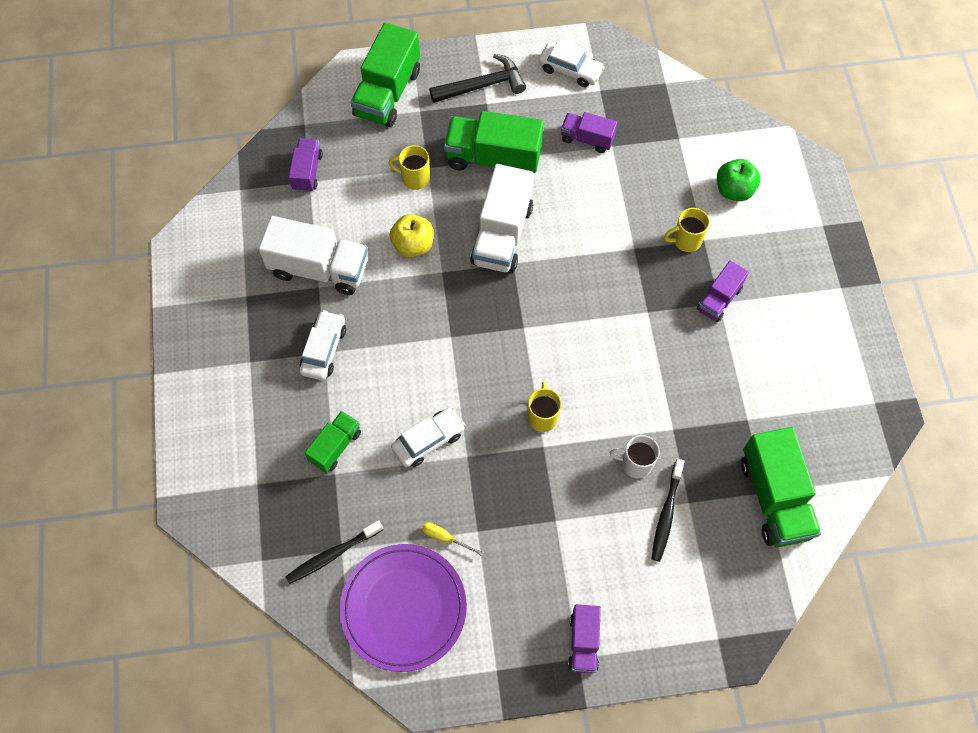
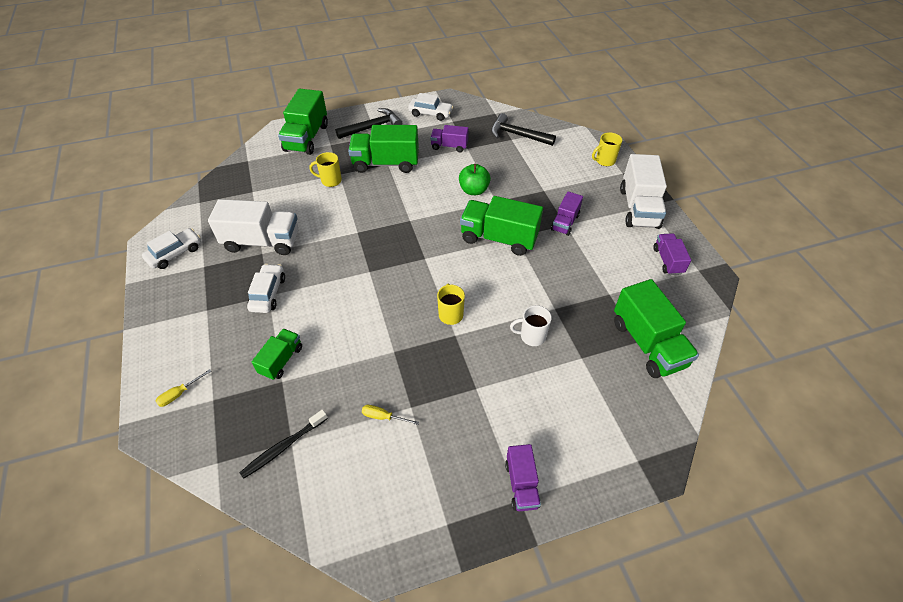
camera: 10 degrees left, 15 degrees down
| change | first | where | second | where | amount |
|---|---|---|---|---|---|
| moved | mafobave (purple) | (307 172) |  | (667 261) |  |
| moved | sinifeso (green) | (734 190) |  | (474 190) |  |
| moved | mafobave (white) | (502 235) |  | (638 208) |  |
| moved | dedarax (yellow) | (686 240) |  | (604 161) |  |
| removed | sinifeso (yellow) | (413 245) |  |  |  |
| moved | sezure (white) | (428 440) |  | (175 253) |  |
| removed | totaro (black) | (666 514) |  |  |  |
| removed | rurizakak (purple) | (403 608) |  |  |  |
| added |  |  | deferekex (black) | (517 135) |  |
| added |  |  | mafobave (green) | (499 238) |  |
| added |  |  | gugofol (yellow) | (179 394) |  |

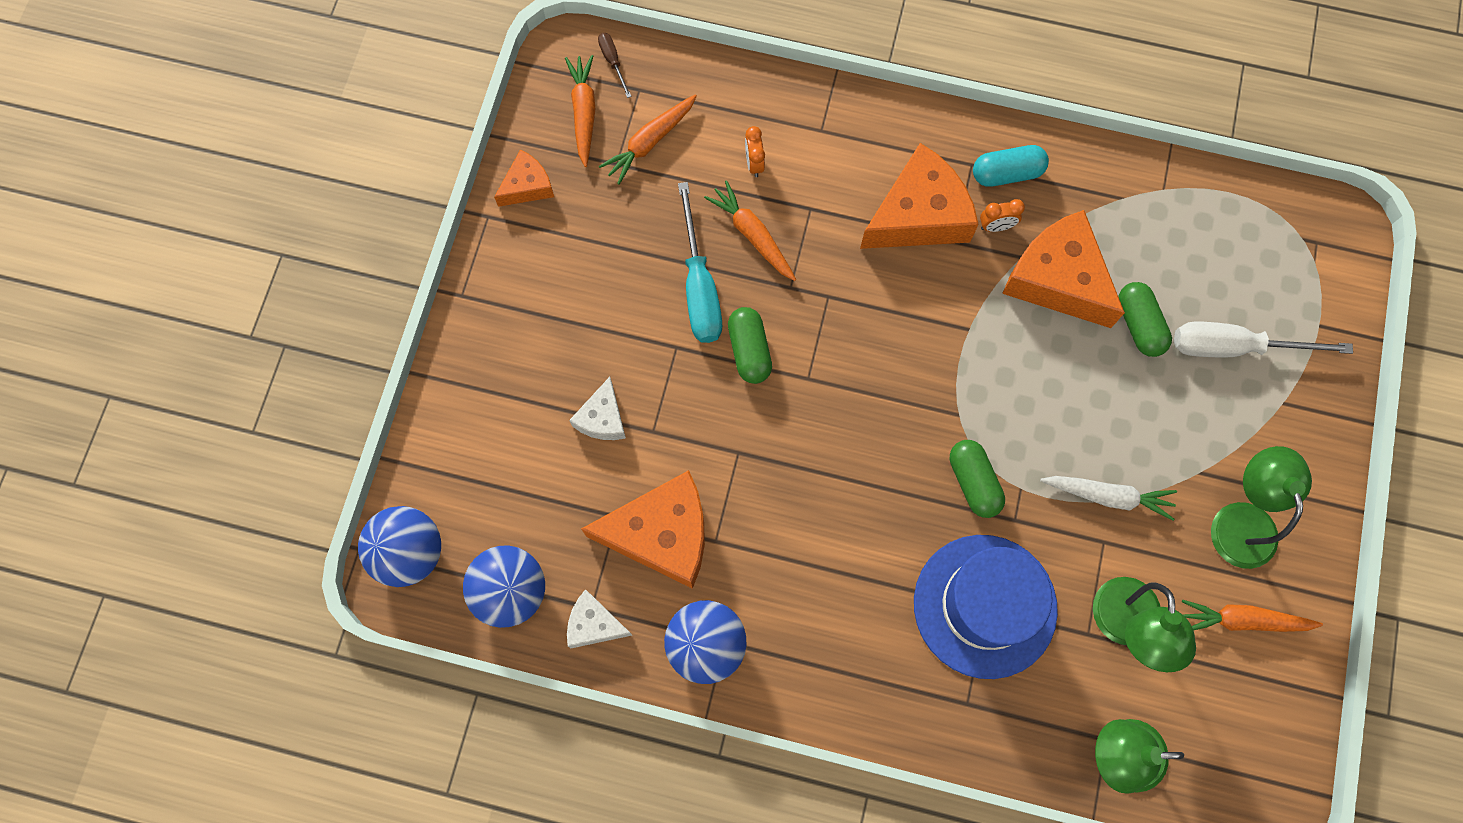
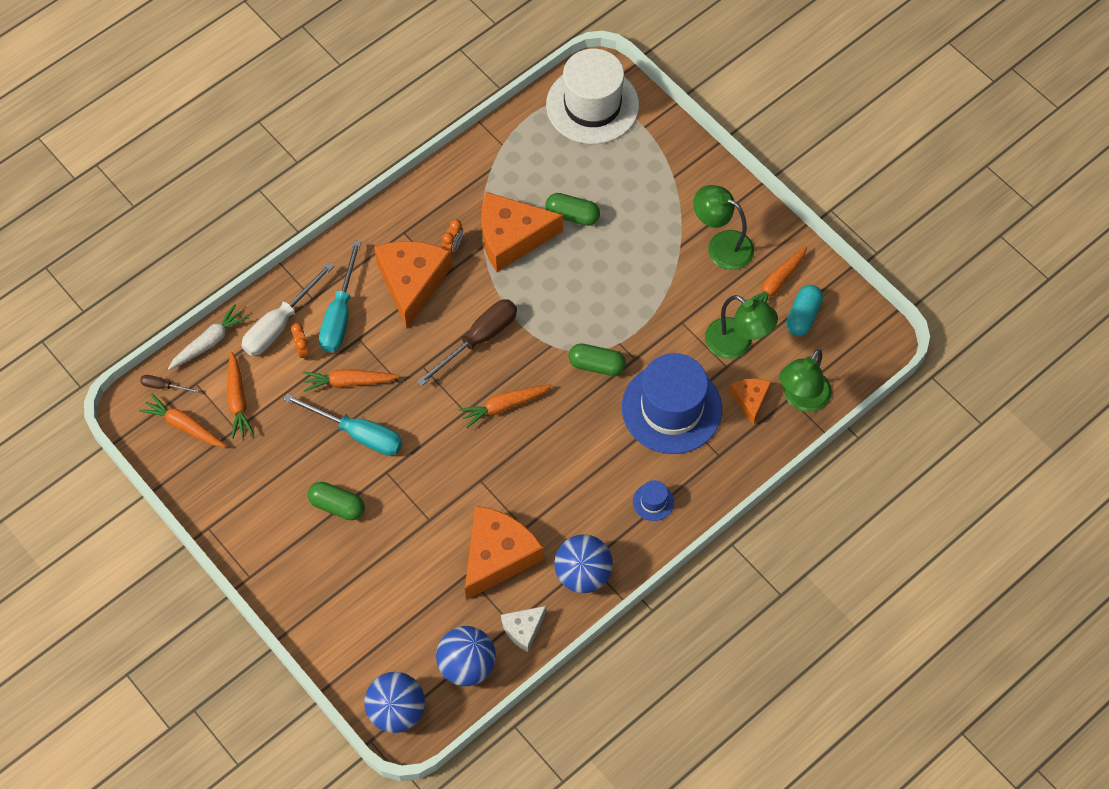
camera: 55 degrees left, 10 degrees down
| change | first | where | second | where | amount |
|---|---|---|---|---|---|
| turned | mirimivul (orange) | (754 163) |  | (303 350) | 135 degrees counterclockwise |
| moved | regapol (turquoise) | (1006 173) |  | (803 316) |  |
| moved | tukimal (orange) | (527 186) |  | (750 400) |  |
| moved | regapol (green) | (749 350) |  | (337 506) |  |
| moved | gugofol (white) | (1234 347) |  | (279 324) |  |
| removed | tukimal (white) | (602 418) |  |  |  |
| moved | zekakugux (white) | (1108 496) |  | (209 342) |  |
| added |  |  | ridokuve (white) | (592 105) |  |
| added |  |  | gugofol (turquoise) | (340 314) |  |
| added |  |  | gugofol (brown) | (479 339) |  |
| added |  |  | zekakugux (orange) | (504 406) |  |
| added |  |  | ridokuve (blue) | (653 502) |  |

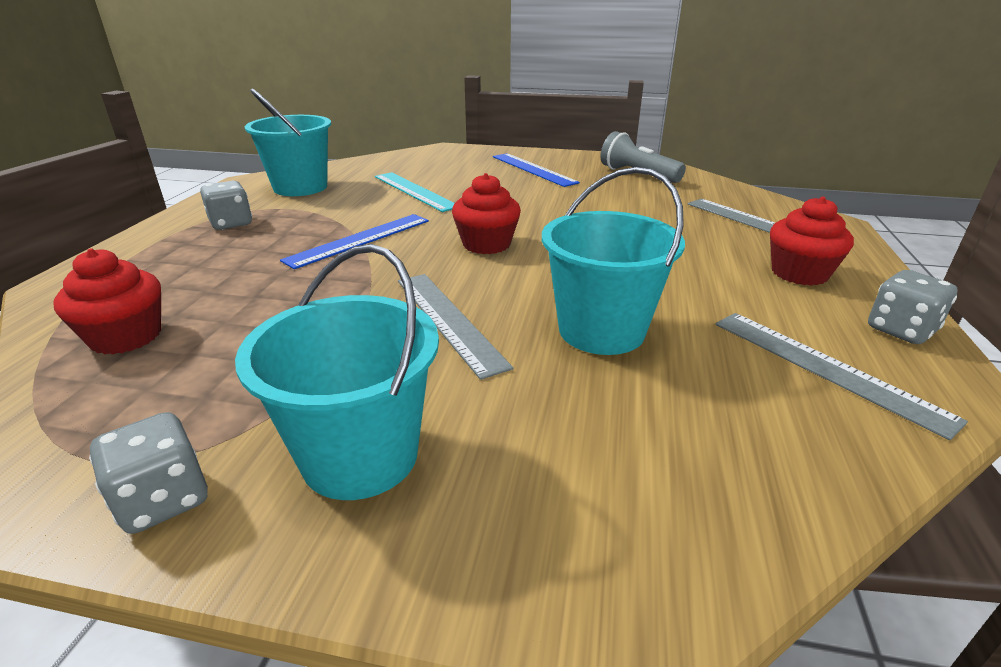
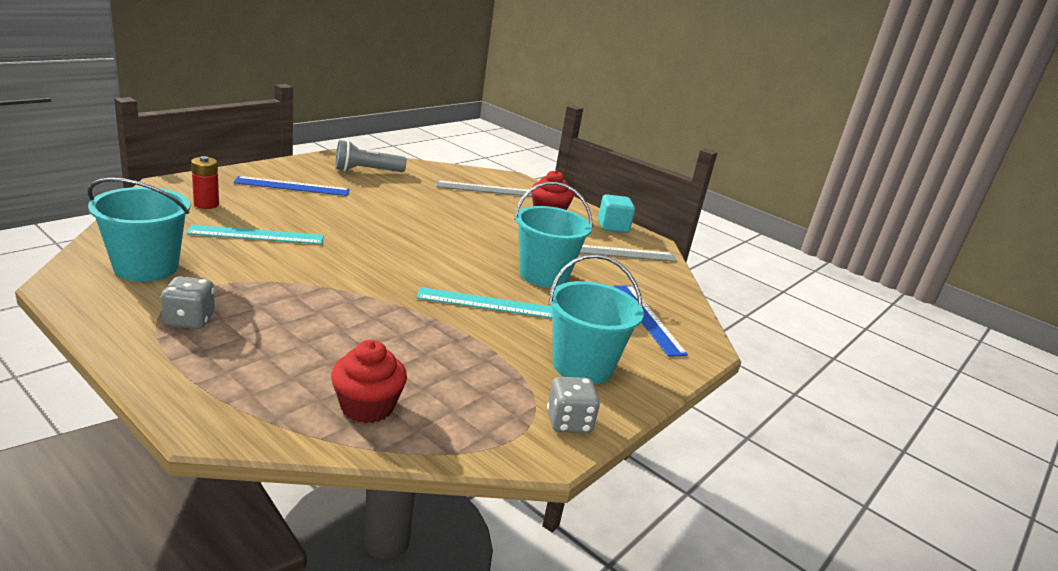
camera: 65 degrees left, 5 degrees down
| change | first | where | second | where | amount |
|---|---|---|---|---|---|
| removed | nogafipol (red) | (486 244) |  |  |  |
| moved | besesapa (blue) | (359 240) |  | (647 319) |  |
| replaced | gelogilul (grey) | (900 330) | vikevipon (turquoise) | (613 227) |  |
| recoloured | besesapa (grey) | (448 320) | besesapa (turquoise) | (486 303) |  |
| added |  |  | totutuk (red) | (206 204) |  |

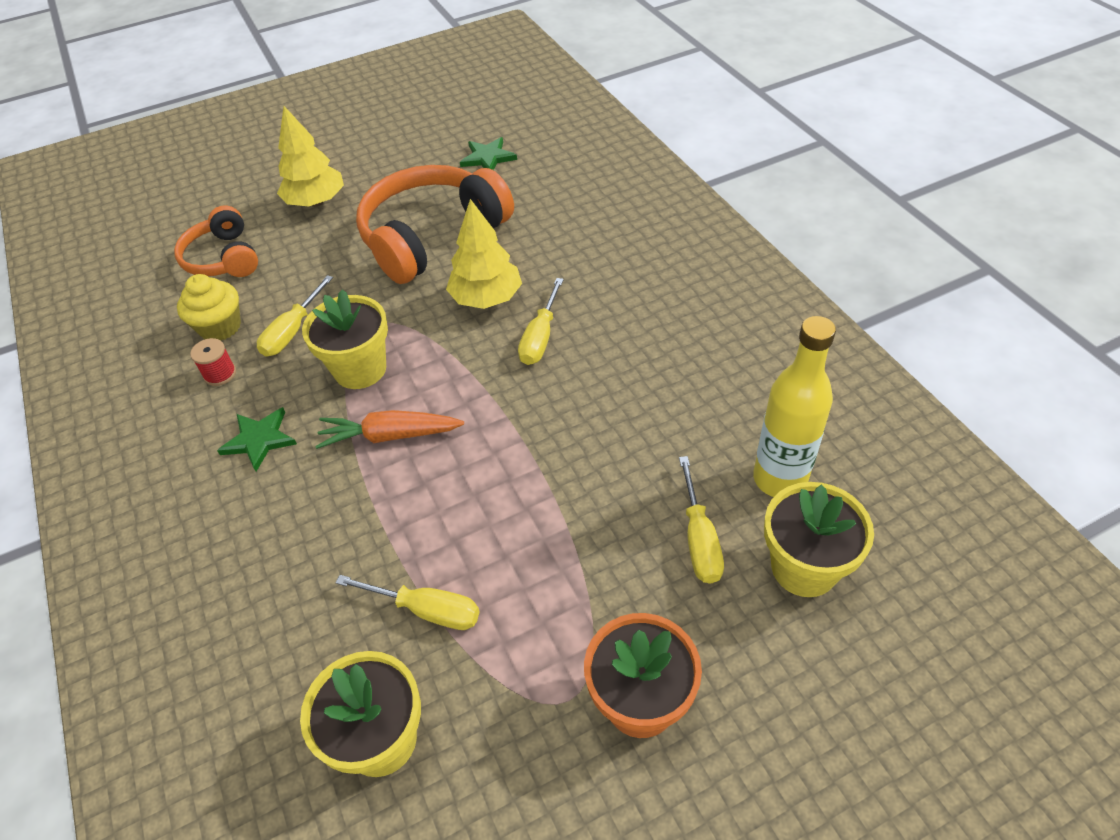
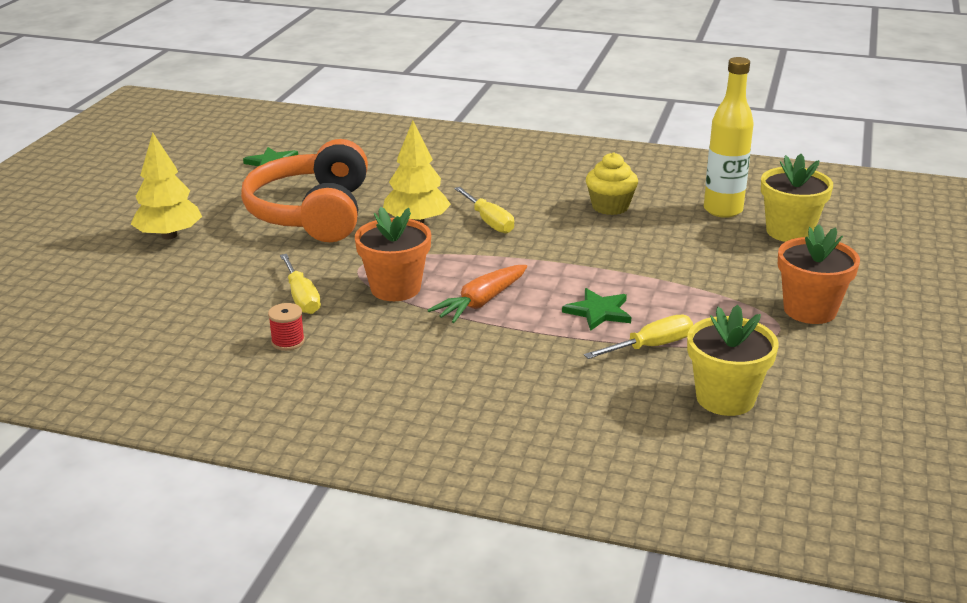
camera: 50 degrees left, 20 degrees down
| change | first | where | second | where | amount |
|---|---|---|---|---|---|
| removed | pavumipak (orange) | (223 258) |  |  |  |
| moved | nogafipol (yellow) | (220 327) |  | (610 207) |  |
| recoloured | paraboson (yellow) | (360 369) | paraboson (orange) | (395 288) |  |
| moved | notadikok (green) | (259 440) |  | (598 312) |  |
| removed | gugofol (yellow) | (699 540) |  |  |  |

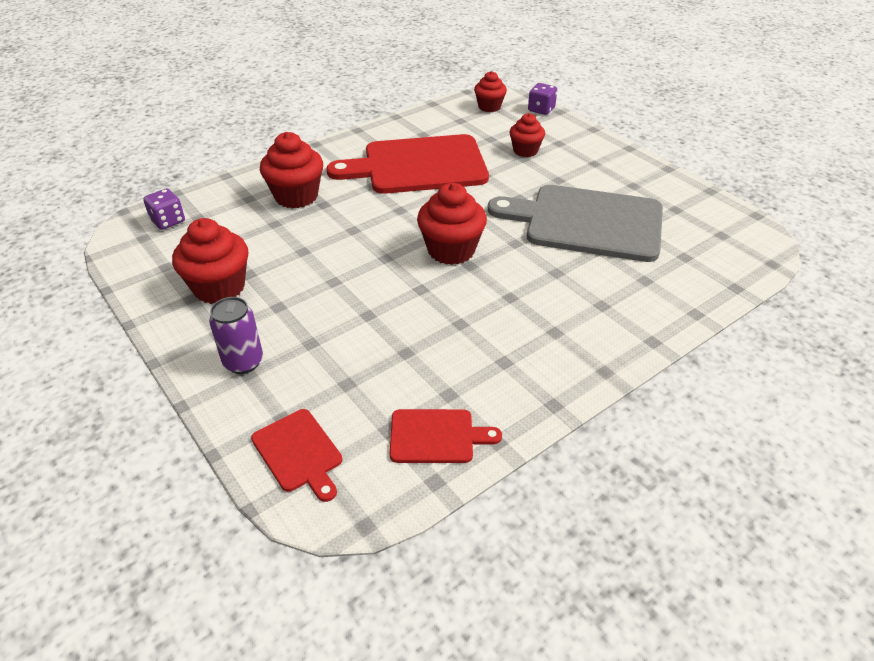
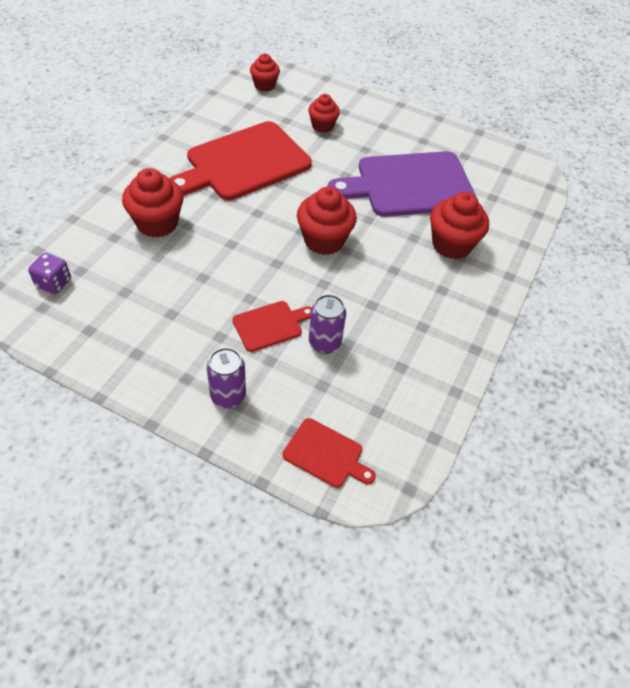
camera: 30 degrees left, 10 degrees up
| change | first | where | second | where | amount |
|---|---|---|---|---|---|
| removed | gelogilul (purple) | (541 110) |  |  |  |
| recoloured | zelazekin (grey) | (587 222) | zelazekin (purple) | (410 185) |  |
| moved | nogafipol (red) | (219 288) |  | (451 245) |  |
| moved | zelazekin (red) | (436 436) |  | (270 325) |  |
| added |  |  | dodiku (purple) | (324 343) |  |

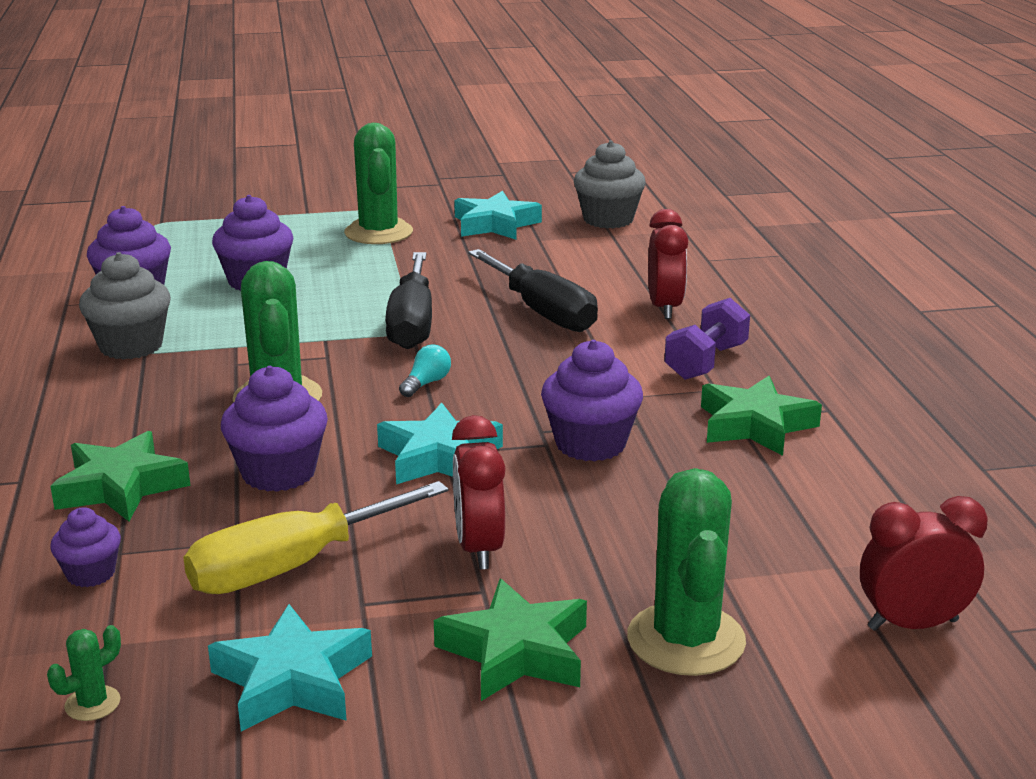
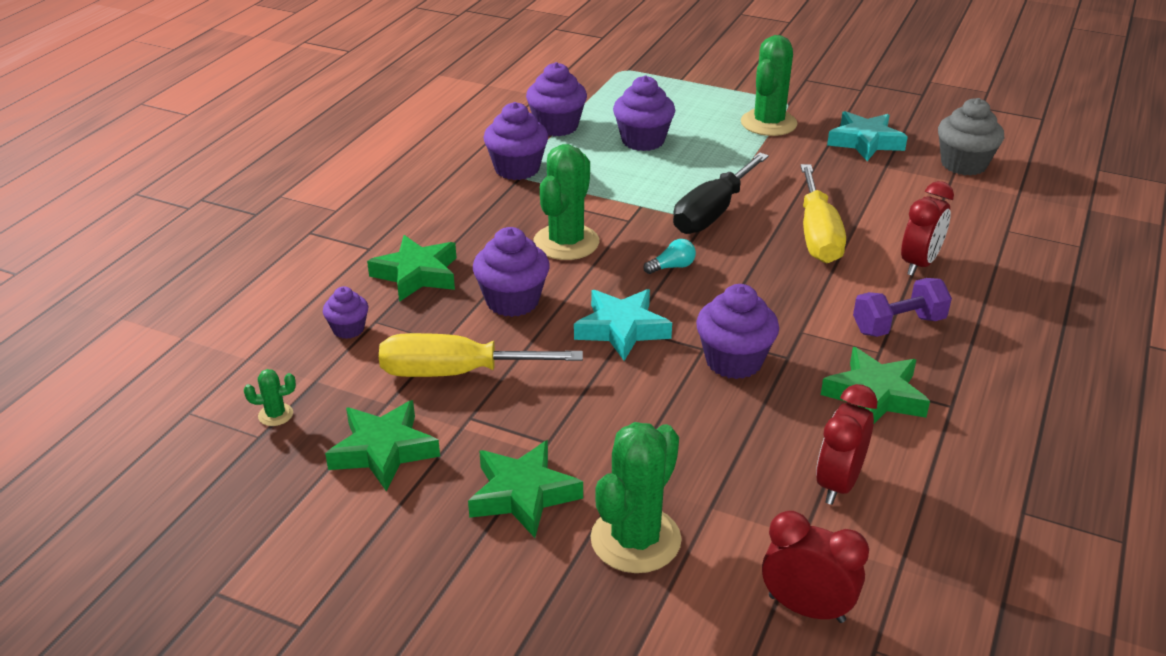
camera: 35 degrees right, 10 degrees up
| change | first | where | second | where | amount |
|---|---|---|---|---|---|
| recoloured | gugofol (black) | (542 312) | gugofol (yellow) | (817 235) |  |
| recoloured | nogafipol (grey) | (131 346) | nogafipol (purple) | (517 169) |  |
| moved | mirimivul (red) | (479 548) |  | (838 483) |  |
| recoloured | notadikok (turquoise) | (292 680) | notadikok (green) | (383 450) |  |

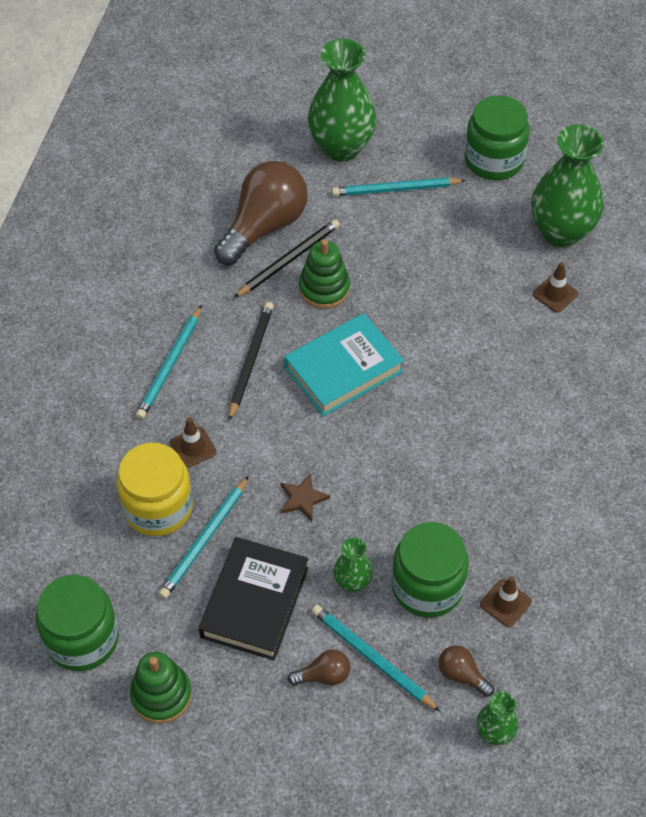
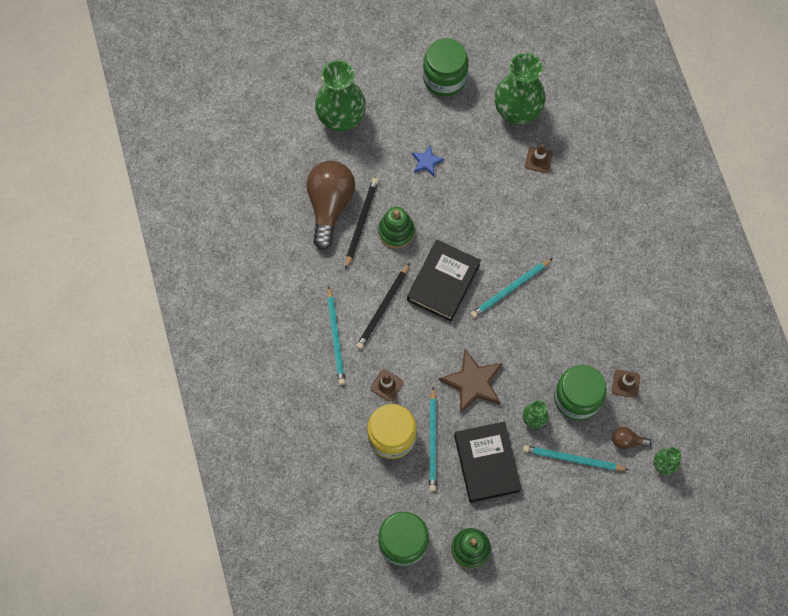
camera: 30 degrees left, 15 degrees up
| change | first | where | second | where | amount |
|---|---|---|---|---|---|
| moved | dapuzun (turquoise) | (396 189) |  | (510 289) |  |
| turned | dapuzun (black) | (250 361) |  | (383 307) | 135 degrees counterclockwise |
| recoloured | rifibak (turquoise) | (343 369) | rifibak (black) | (443 282) |  |
| resized | notadikok (brown) | (302 498) |  | (473 382) | x1.87 |
| removed | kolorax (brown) | (323 675) |  |  |  |
| added |  |  | notadikok (blue) | (426 161) |  |

